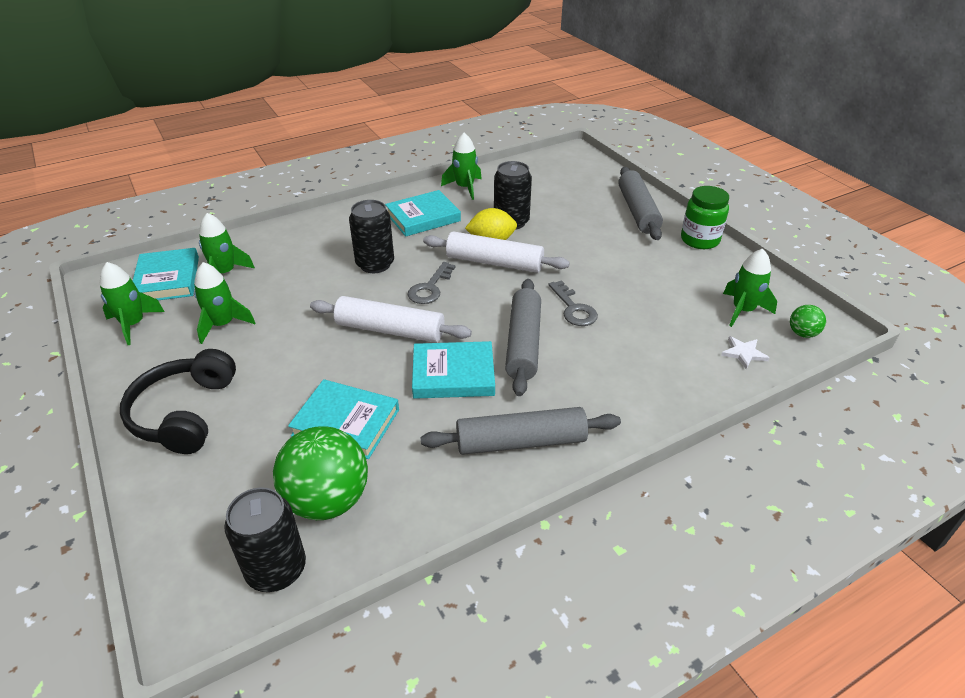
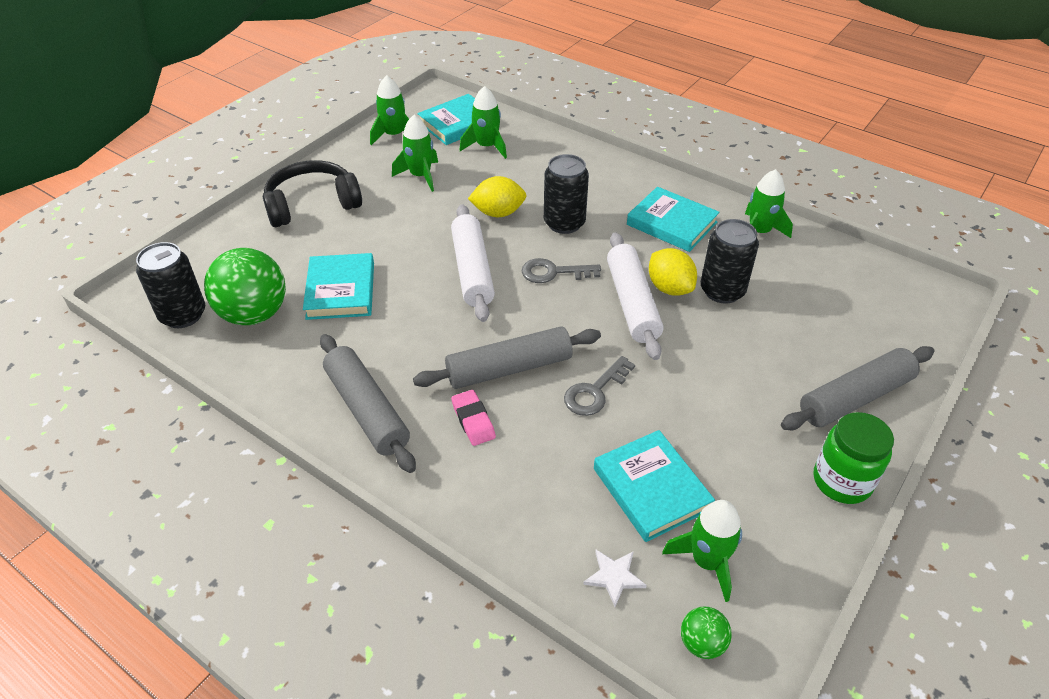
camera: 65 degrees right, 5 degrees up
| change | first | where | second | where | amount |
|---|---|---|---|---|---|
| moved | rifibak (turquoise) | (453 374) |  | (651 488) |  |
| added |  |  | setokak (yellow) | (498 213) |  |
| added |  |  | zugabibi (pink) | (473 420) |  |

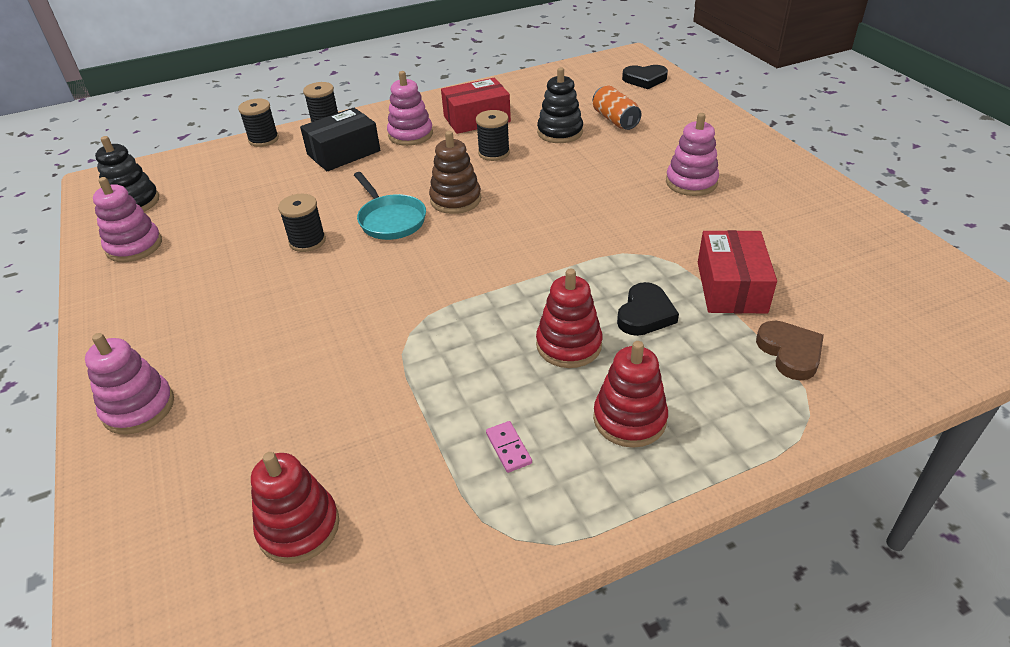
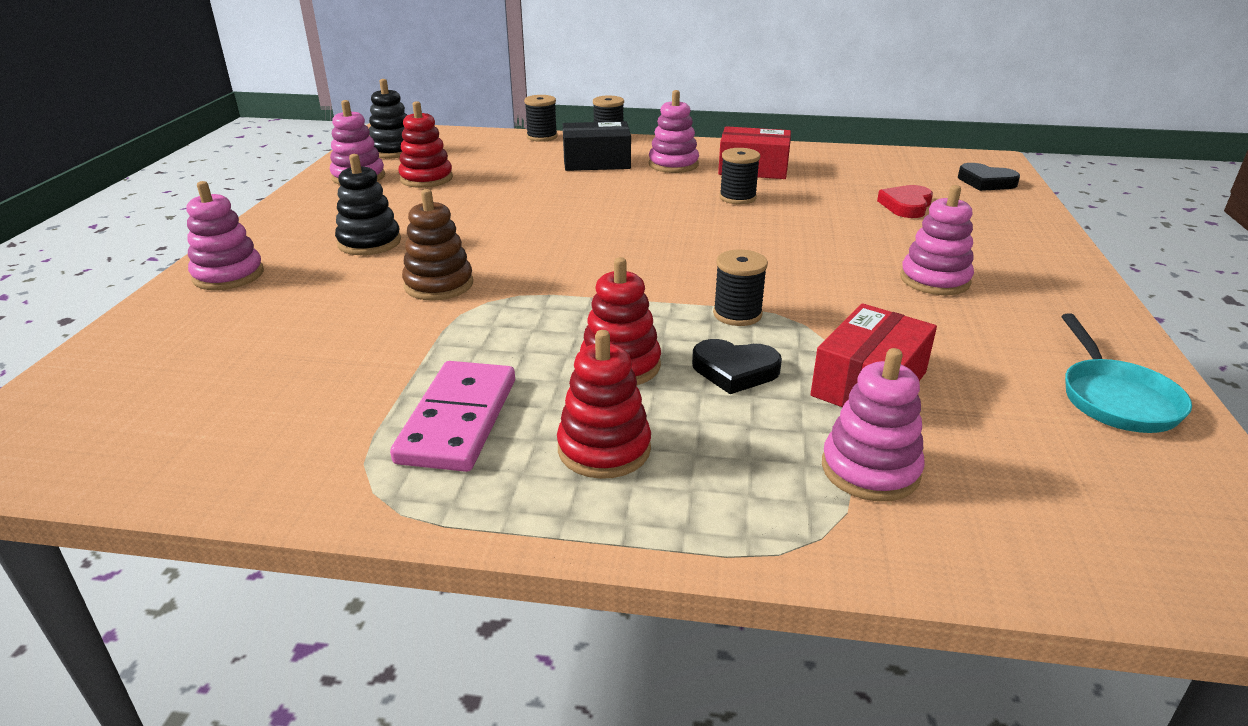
camera: 30 degrees right, 10 degrees down
| change | first | where | second | where | amount |
|---|---|---|---|---|---|
| moved | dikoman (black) | (560 132) |  | (369 242) |  |
| replaced | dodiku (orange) | (615 120) | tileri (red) | (906 206) |  |
| moved | dikoman (brown) | (455 200) |  | (439 285) |  |
| moved | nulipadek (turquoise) | (390 220) |  | (1115 398) |  |
| moved | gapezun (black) | (307 241) |  | (737 314) |  |
| turned | tileri (black) | (645 314) |  | (734 370) | 45 degrees clockwise |
| replaced | tileri (brown) | (790 353) | dikoman (pink) | (870 470) |  |
| resized | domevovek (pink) | (508 448) |  | (458 420) | x2.37 |
| moved | dikoman (red) | (299 527) |  | (426 178) |  |

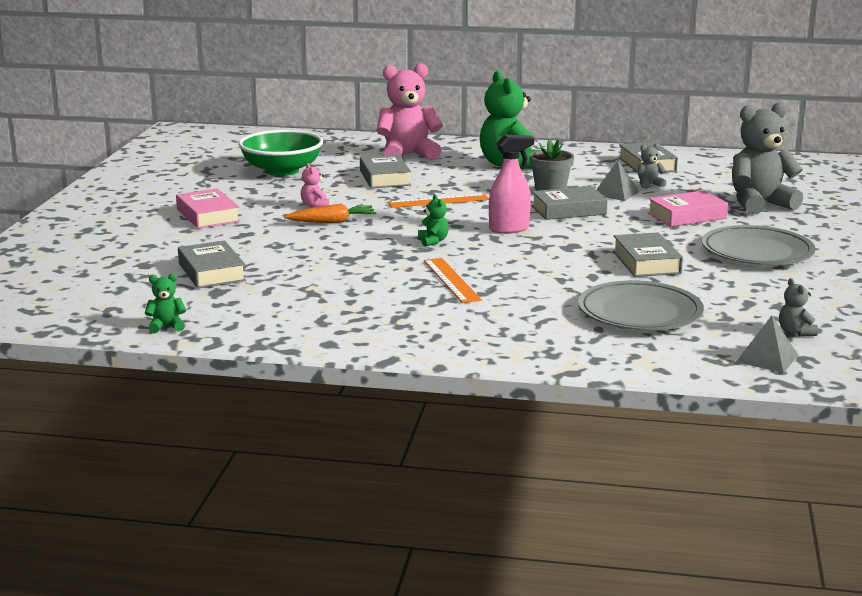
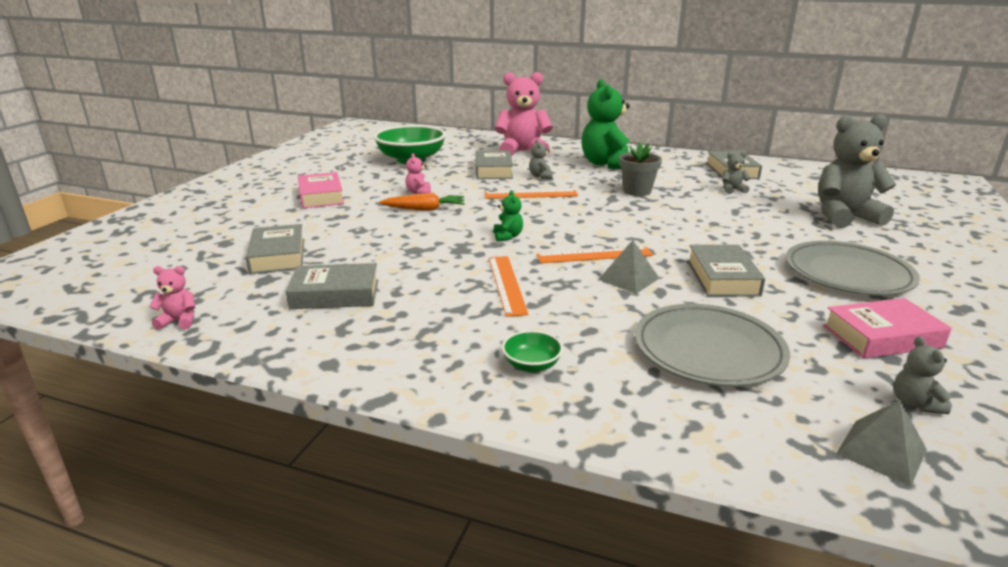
camera: 10 degrees right, 5 degrees up
| change | first | where | second | where | amount |
|---|---|---|---|---|---|
| removed | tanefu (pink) | (509 229) |  |  |  |
| moved | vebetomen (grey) | (615 193) |  | (628 279) |  |
| moved | rifibak (grey) | (568 210) |  | (335 294) |  |
| moved | rifibak (pink) | (686 216) |  | (882 336) |  |
| recoloured | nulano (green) | (166 326) | nulano (pink) | (179 321) |  |
| added |  |  | nulano (grey) | (540 176) |  |
| added |  |  | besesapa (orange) | (594 255) |  |
| added |  |  | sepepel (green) | (531 365) |  |

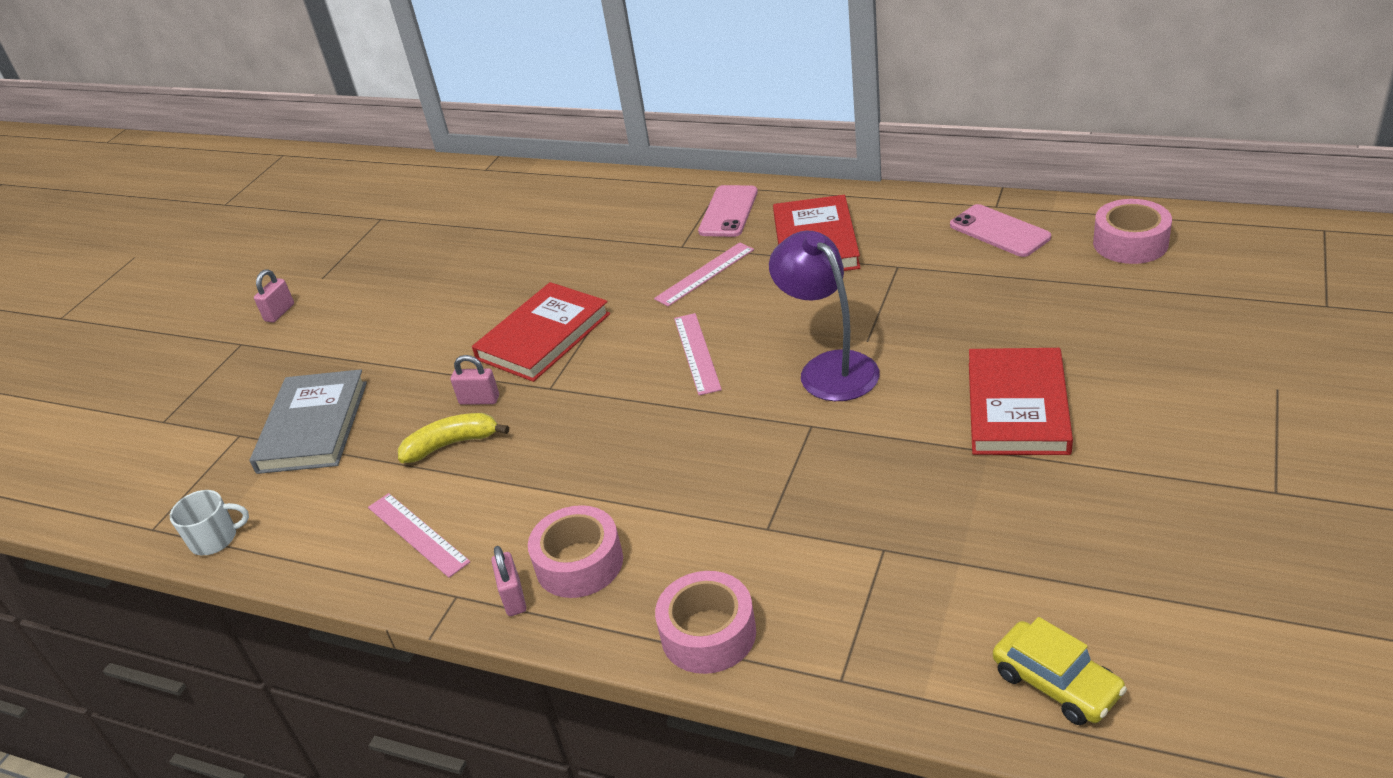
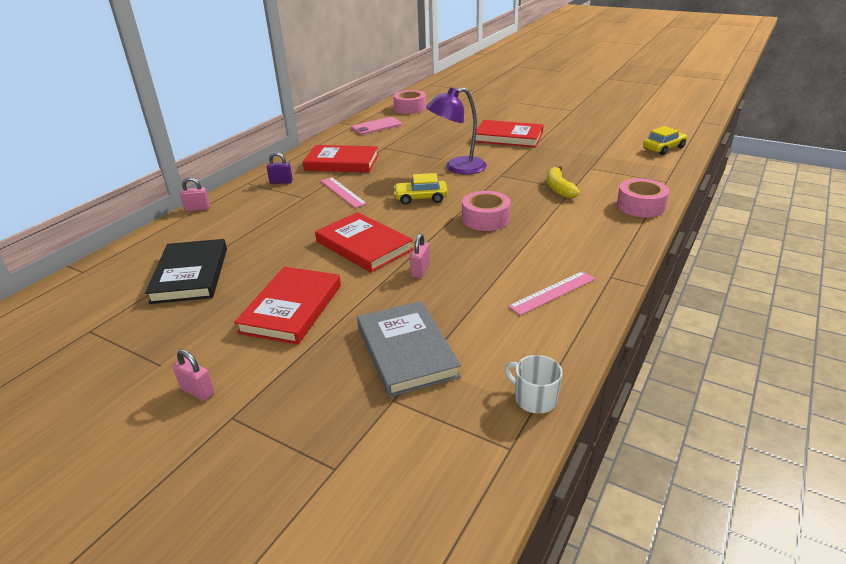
camera: 85 degrees left, 5 degrees down
| change | first | where | second | where | amount |
|---|---|---|---|---|---|
| replaced | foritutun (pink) | (728 212) | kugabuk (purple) | (281 182) |  |
| replaced | besesapa (pink) | (696 353) | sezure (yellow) | (421 198) |  |
| turned | rifibak (grey) | (313 426) |  | (407 351) | 60 degrees clockwise |
| moved | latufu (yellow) | (452 444) |  | (559 188) |  |
| turned | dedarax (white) | (215 539) |  | (534 399) | 45 degrees counterclockwise |
| moved | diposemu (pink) | (579 563) |  | (485 219) |  |
| moved | kugabuk (pink) | (514 598) |  | (197 209) |  |
| added |  |  | rifibak (black) | (190 275) |  |
| added |  |  | rifibak (red) | (291 308) |  |

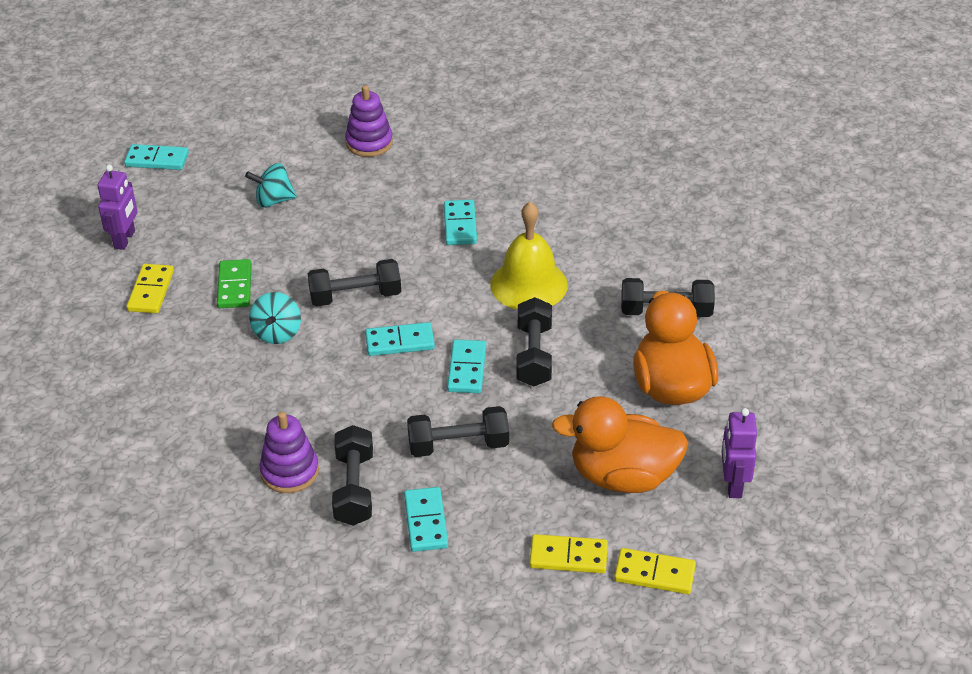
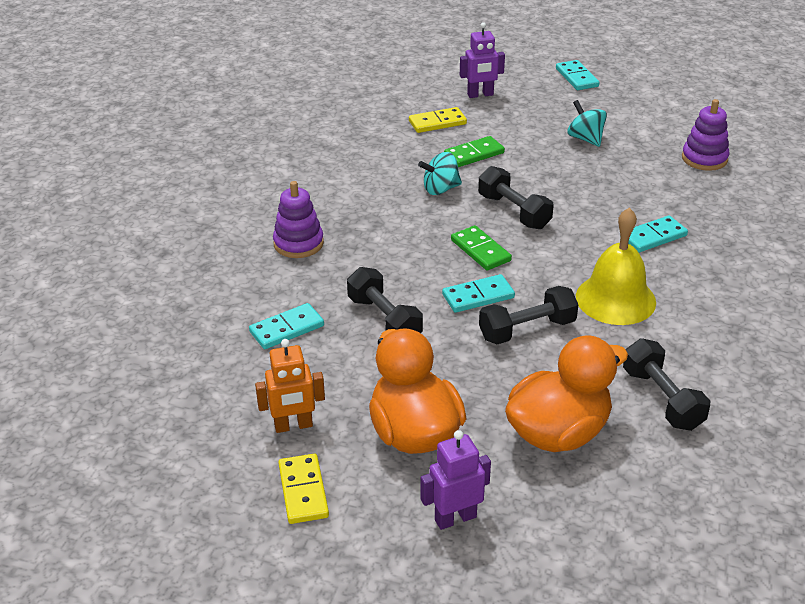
camera: 65 degrees right, 5 degrees down
| change | first | where | second | where | amount |
|---|---|---|---|---|---|
| recoloured | domevovek (turquoise) | (400 342) | domevovek (green) | (480 250) |  |
| removed | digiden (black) | (354 488) |  |  |  |
| replaced | domevovek (yellow) | (568 557) | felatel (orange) | (293 426) |  |

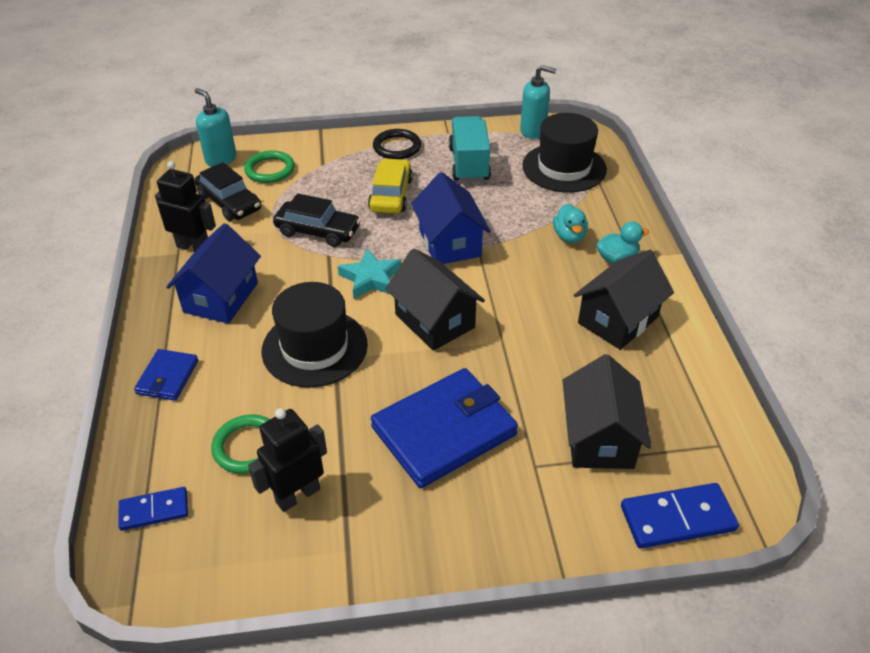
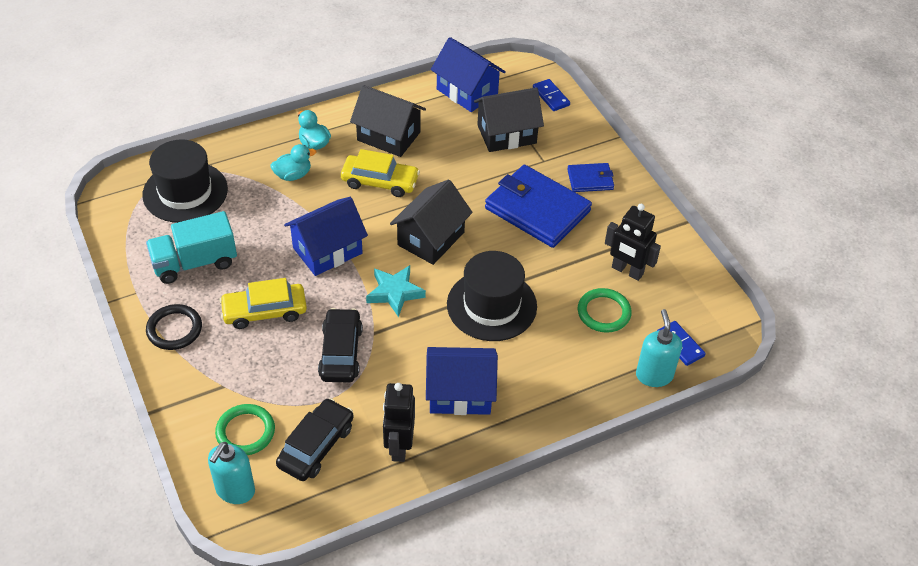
camera: 110 degrees left, 5 degrees up
| change | first | where | second | where | amount |
|---|---|---|---|---|---|
| moved | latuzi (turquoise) | (533 131) |  | (654 375) |  |
| moved | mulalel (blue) | (167 377) |  | (590 180) |  |
| resized | domevovek (blue) | (677 518) |  | (551 97) | x0.64 |
| added |  |  | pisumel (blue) | (467 91) |  |
| added |  |  | sezure (yellow) | (380 182) |  |

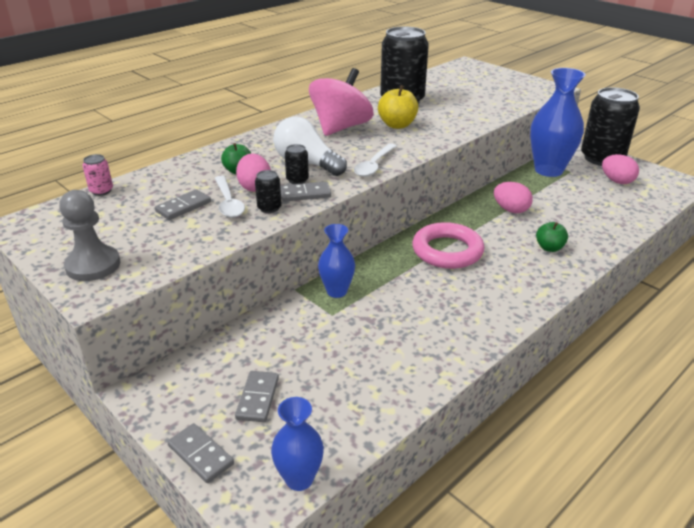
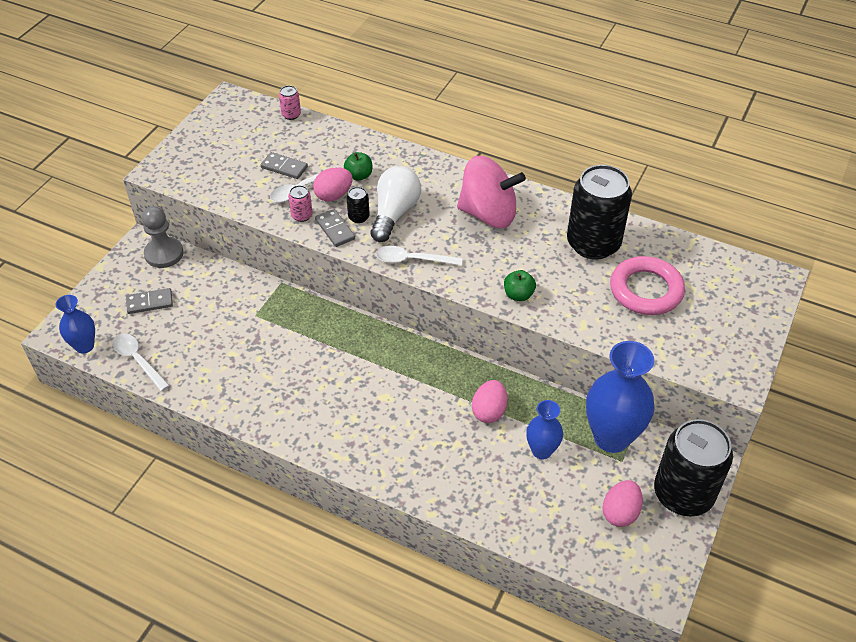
camera: 70 degrees right, 15 degrees up
| change | first | where | second | where | amount |
|---|---|---|---|---|---|
| removed | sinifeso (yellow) | (397 125) |  |  |  |
| recoloured | dodiku (black) | (269 208) | dodiku (pink) | (302 215) |  |
| moved | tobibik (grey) | (93 265) |  | (164 254) |  |
| moved | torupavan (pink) | (447 251) |  | (646 290) |  |
| moved | sinifeso (green) | (549 248) |  | (518 295) |  |
| moved | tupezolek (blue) | (336 291) |  | (541 451) |  |
| removed | domevovek (grey) | (200 455) |  |  |  |
| added |  |  | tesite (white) | (138 360) |  |

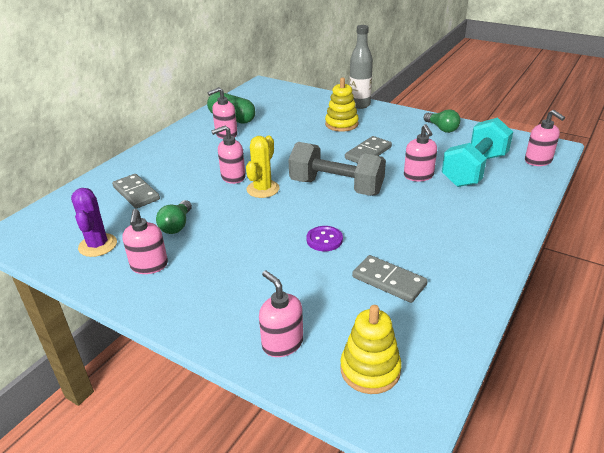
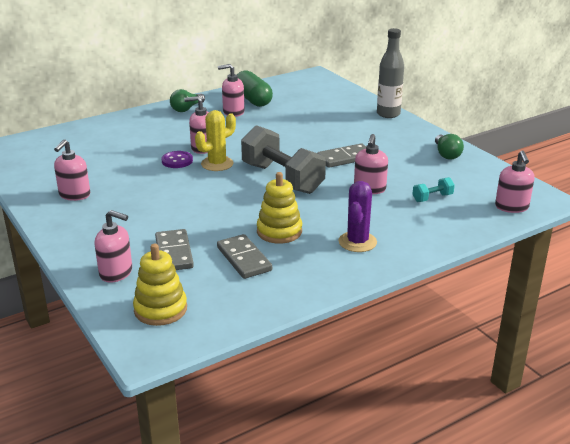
camera: 25 degrees right, 5 degrees down
| change | first | where | second | where | amount |
|---|---|---|---|---|---|
| moved | dikoman (yellow) | (341 124) |  | (279 231) |  |
| resized | digiden (turquoise) | (474 170) |  | (432 198) | x0.42 |
| moved | domevovek (grey) | (136 193) |  | (174 253) |  |
| moved | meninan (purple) | (98 245) |  | (357 242) |  |
| moved | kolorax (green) | (177 225) |  | (186 109) |  |
| moved | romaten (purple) | (324 240) |  | (177 161) |  |
| turned | latuzi (pink) | (282 343) |  | (116 273) | 120 degrees clockwise |

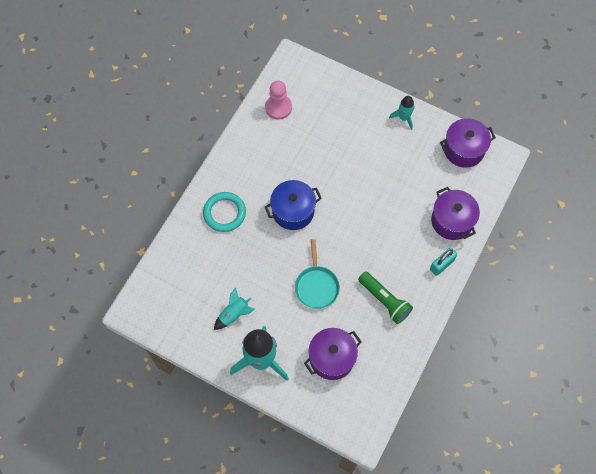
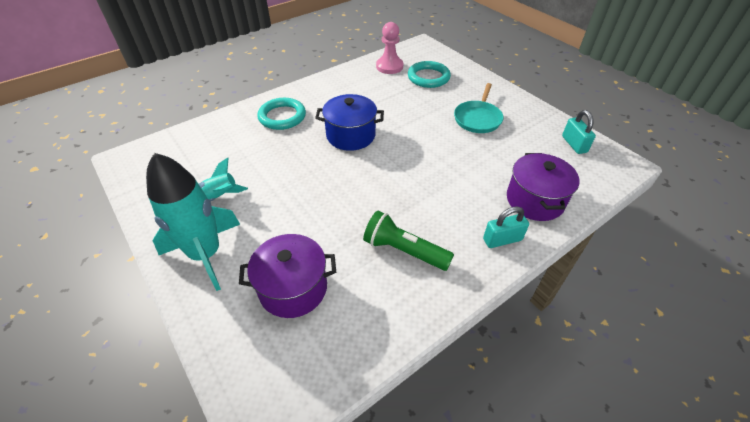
camera: 25 degrees right, 20 degrees down
| change | first | where | second | where | amount |
|---|---|---|---|---|---|
| removed | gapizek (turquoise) | (403 118) |  |  |  |
| replaced | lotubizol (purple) | (464 150) | kugabuk (turquoise) | (574 144) |  |
| moved | nulipadek (turquoise) | (316 286) |  | (478 118) |  |
| turned | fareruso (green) | (384 301) |  | (404 250) | 135 degrees clockwise |
| added |  |  | torupavan (turquoise) | (428 77) |  |

